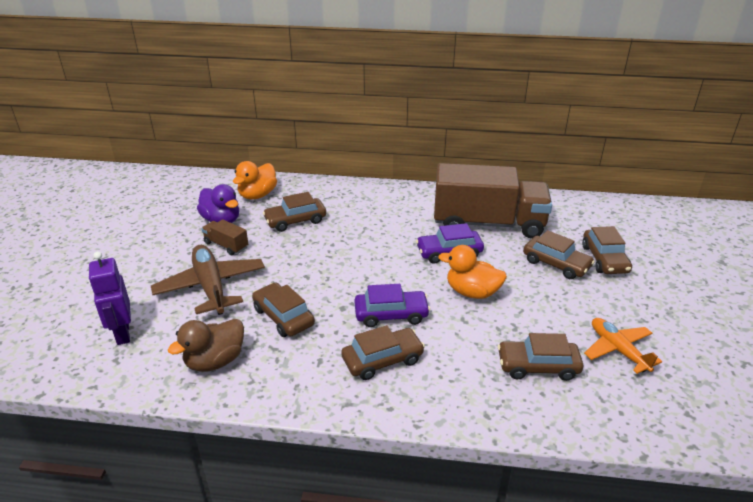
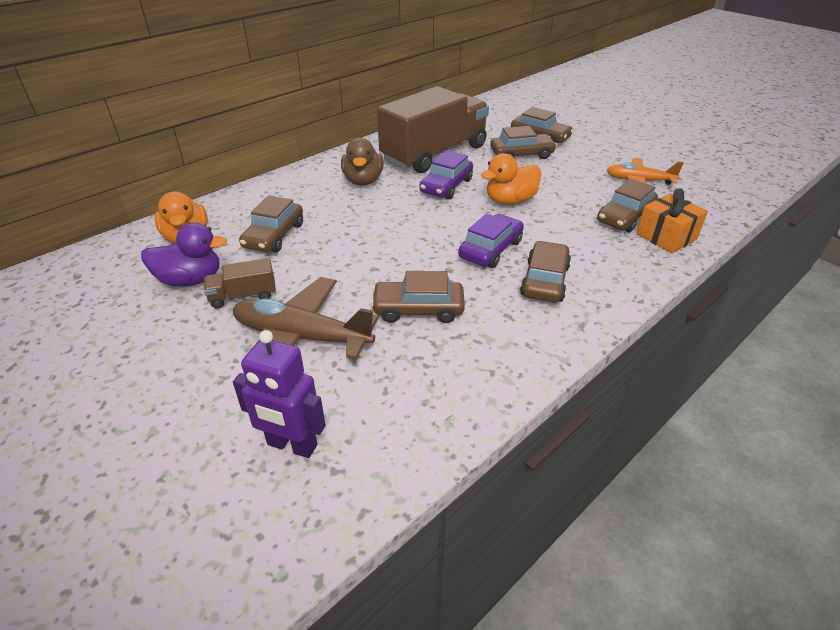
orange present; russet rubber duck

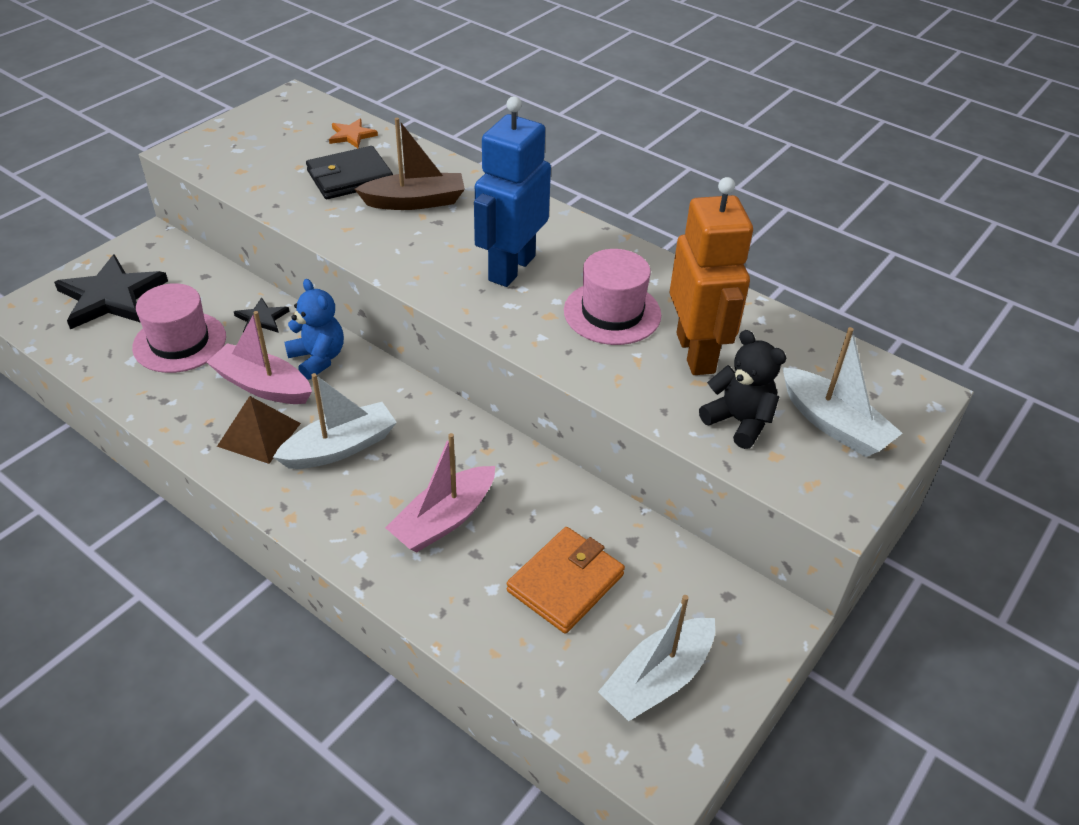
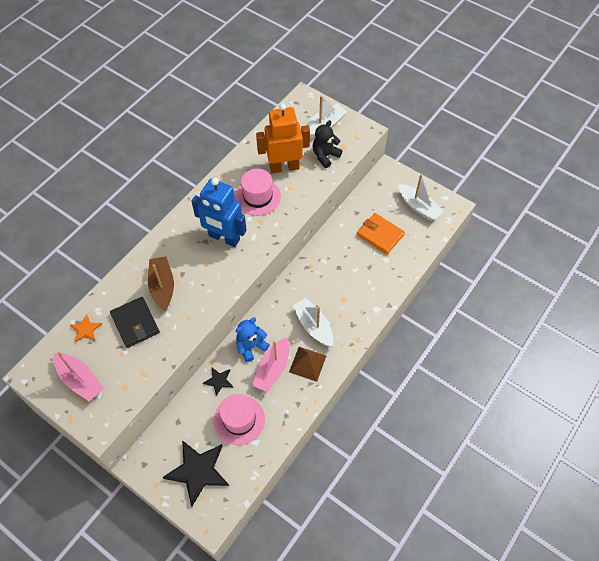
pink toy boat (1st from left)

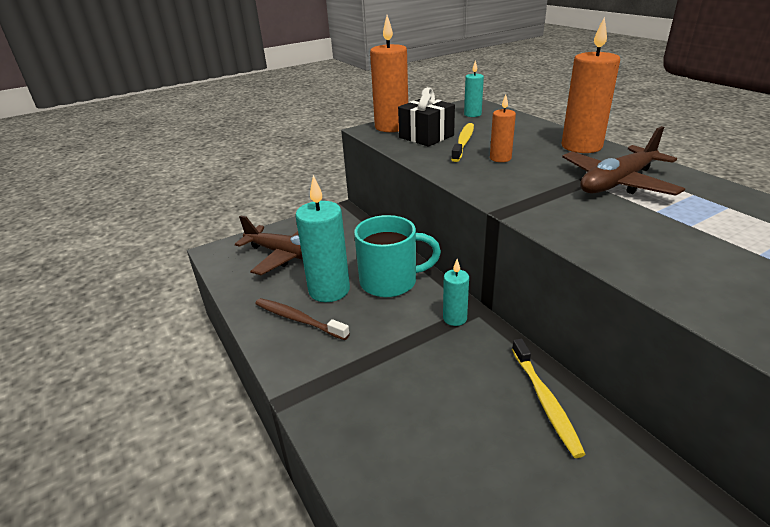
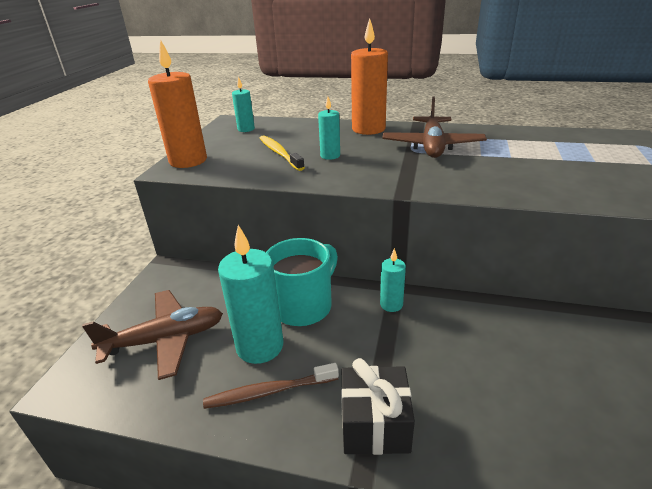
golden toothbrush (2nd from left in the first image); ebony present; aqua candle (3rd from left)

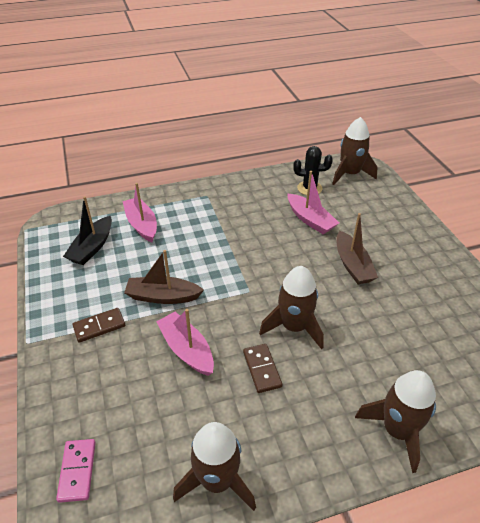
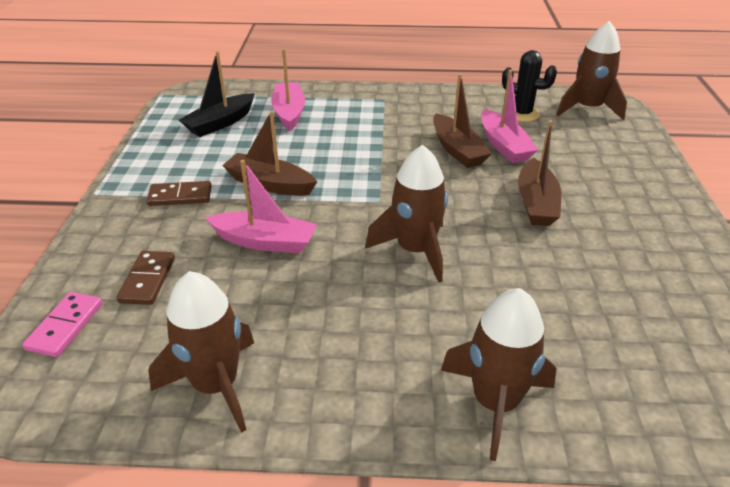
russet toy boat (2nd from left); russet domino piece (1st from left); pink toy boat (1st from left)

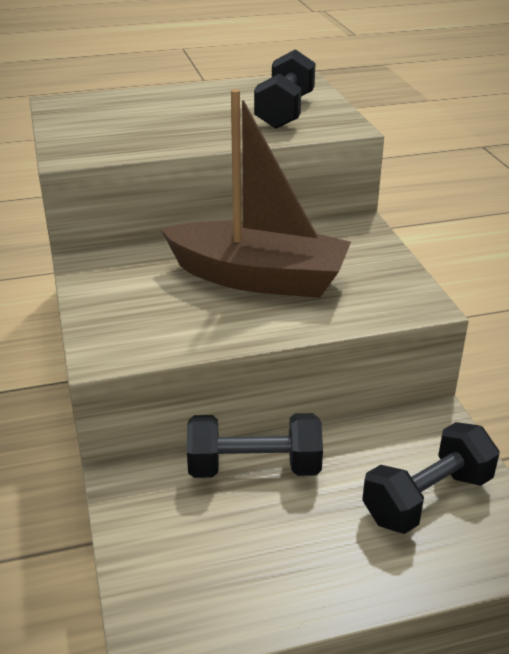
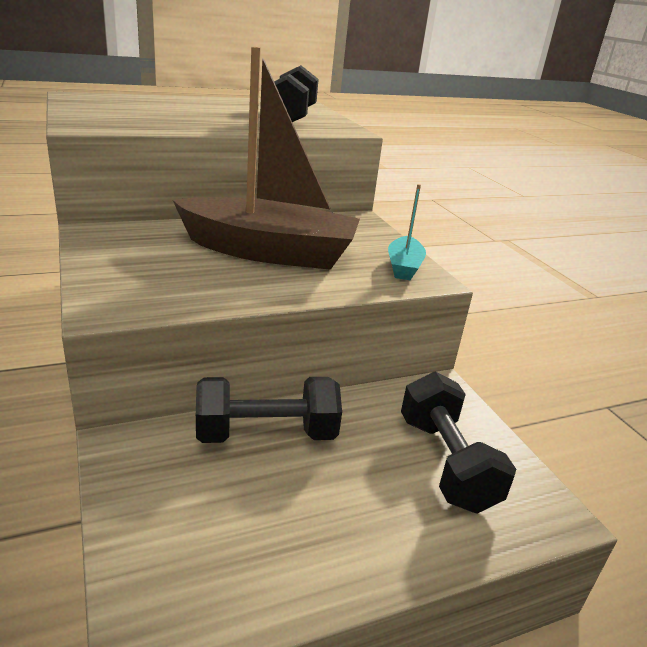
aqua toy boat; ebony dumbbell (3rd from left)

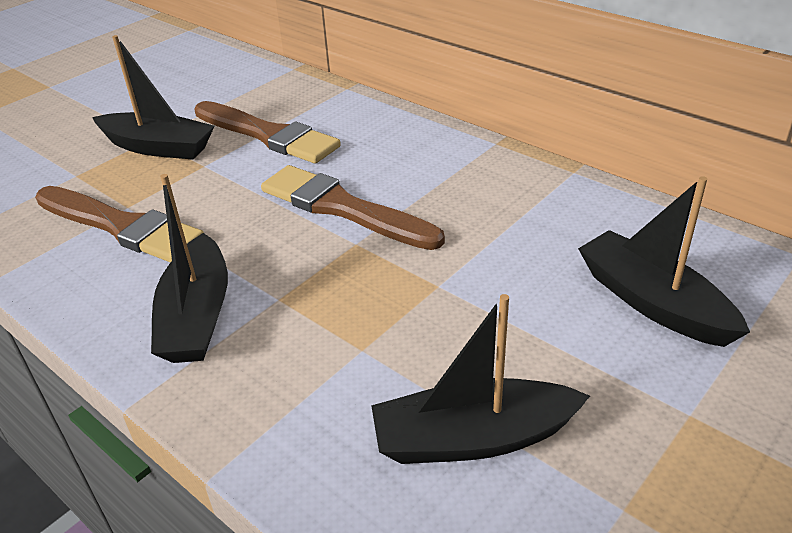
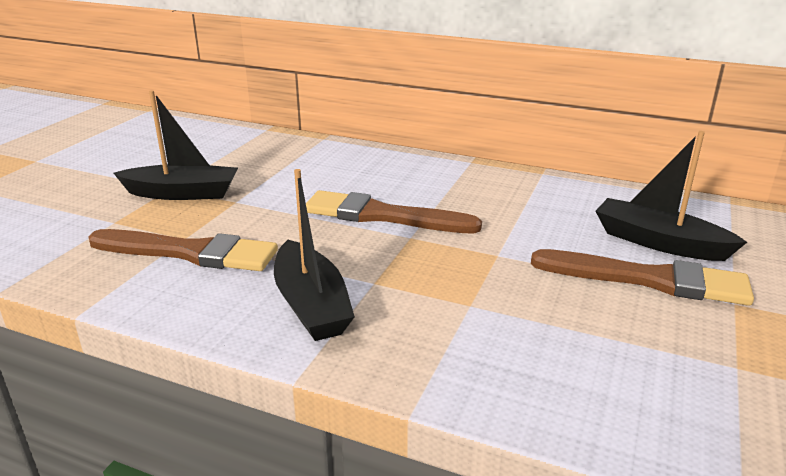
ebony toy boat (3rd from left in the first image); russet brush (3rd from left)

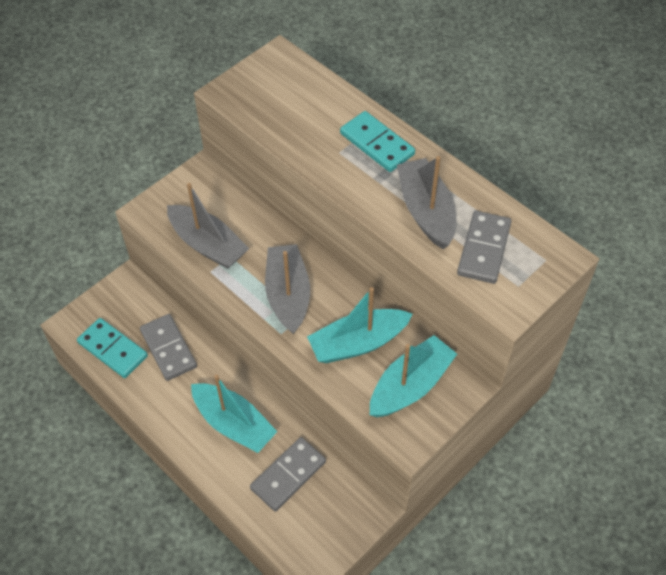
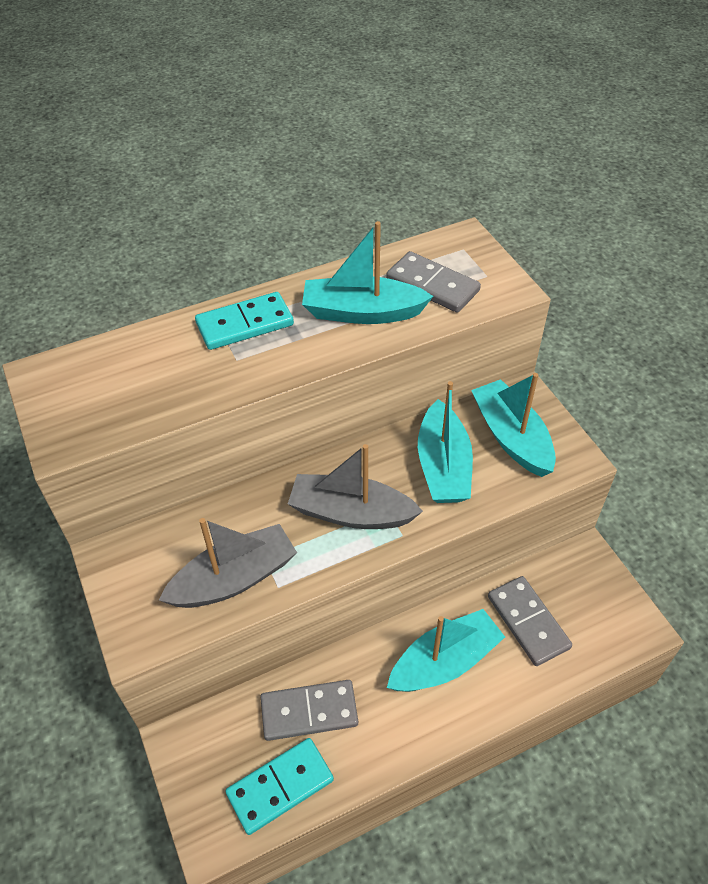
aqua toy boat (1st from left)

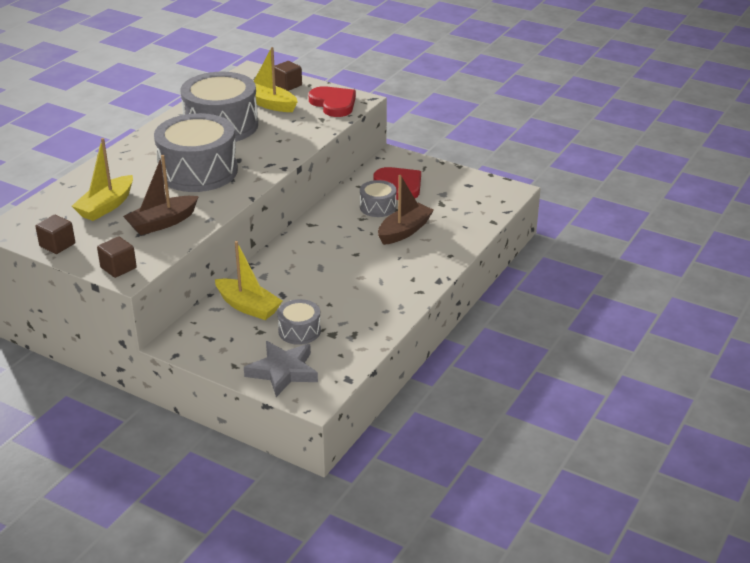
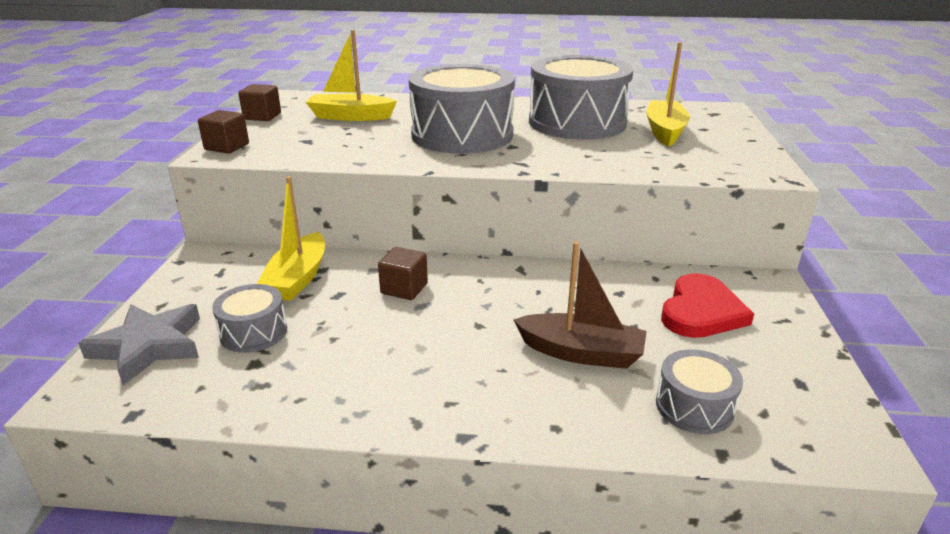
russet toy boat (1st from left in the first image); red love heart (1st from left in the first image); russet block (3rd from left); ash-grey drum (4th from left)

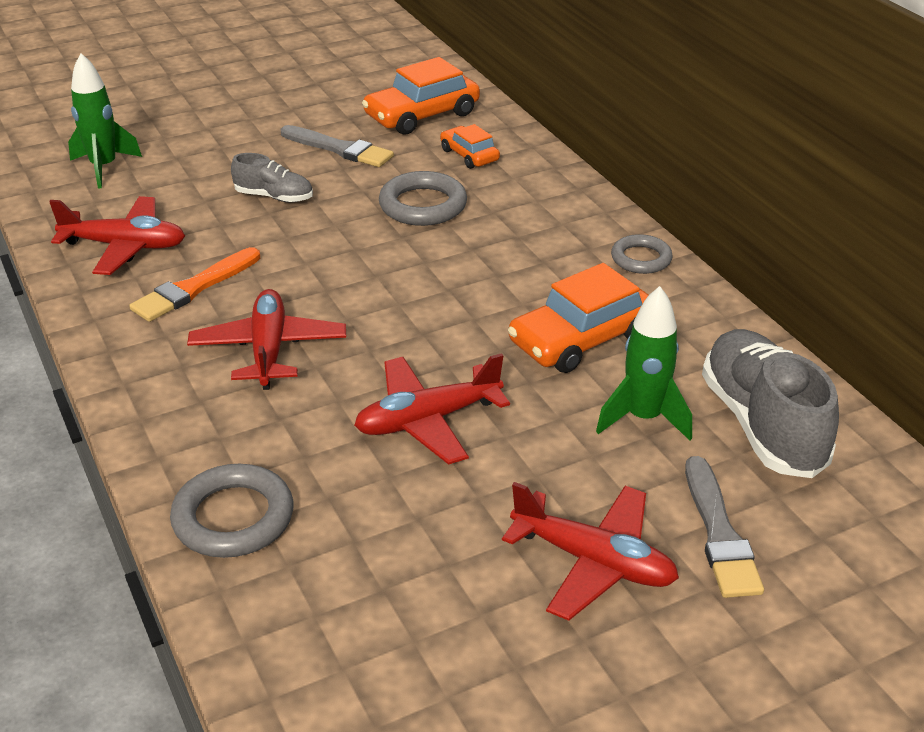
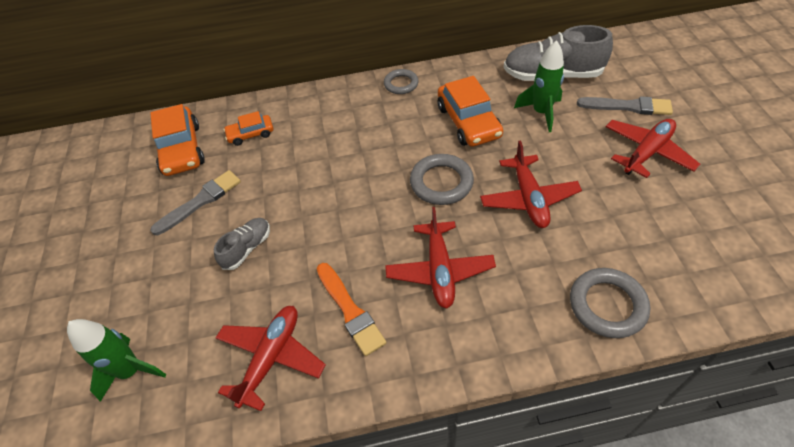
ash-grey ring (2nd from left); red toy plane (2nd from left)

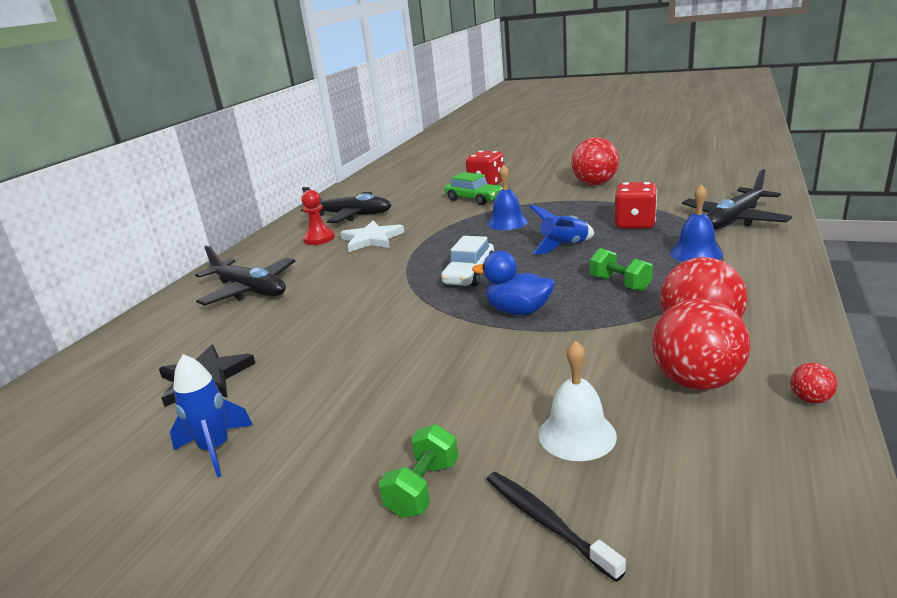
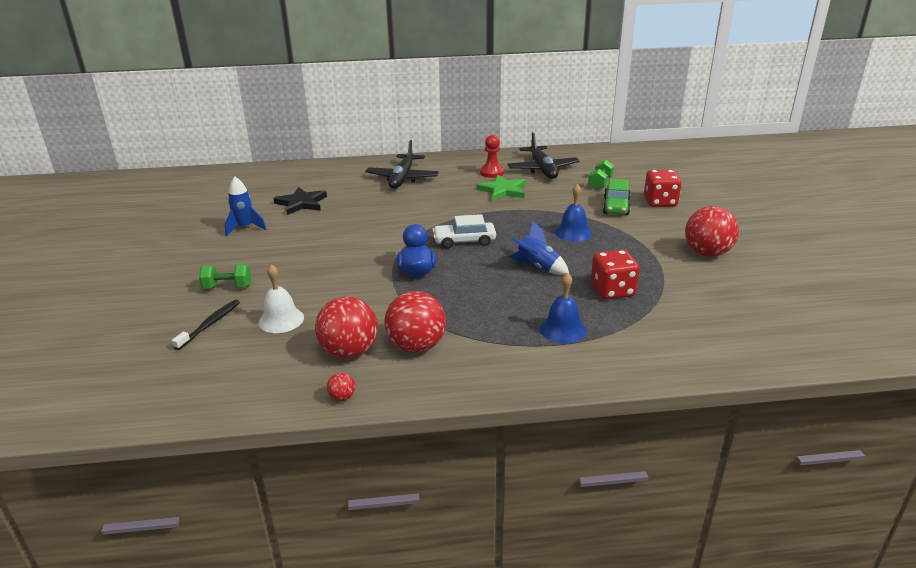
ebony toy plane (3rd from left in the first image); leaf-green dumbbell (2nd from left); leaf-green star shape

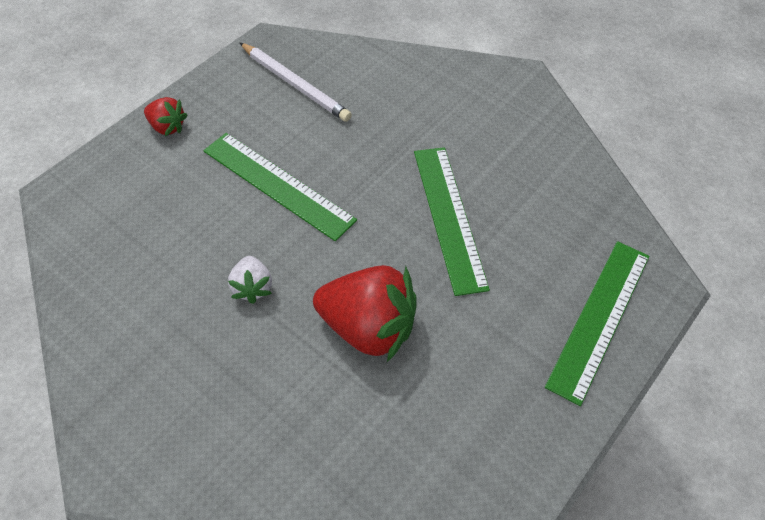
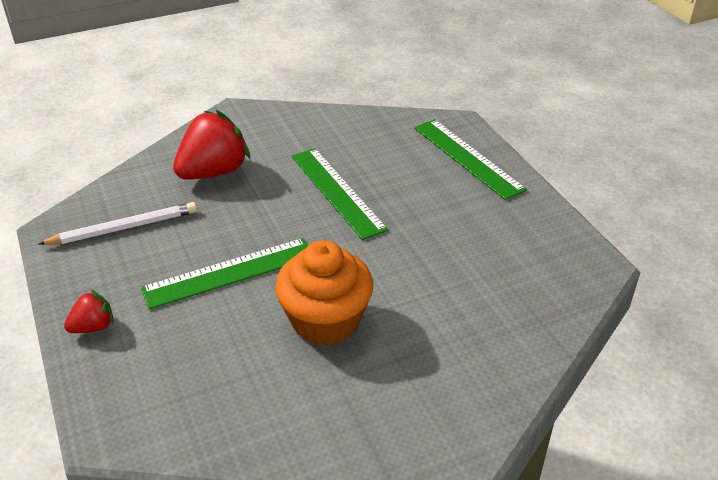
red toy strawberry (2nd from left); orange fairy cake; leaf-green measuring stick (2nd from left)

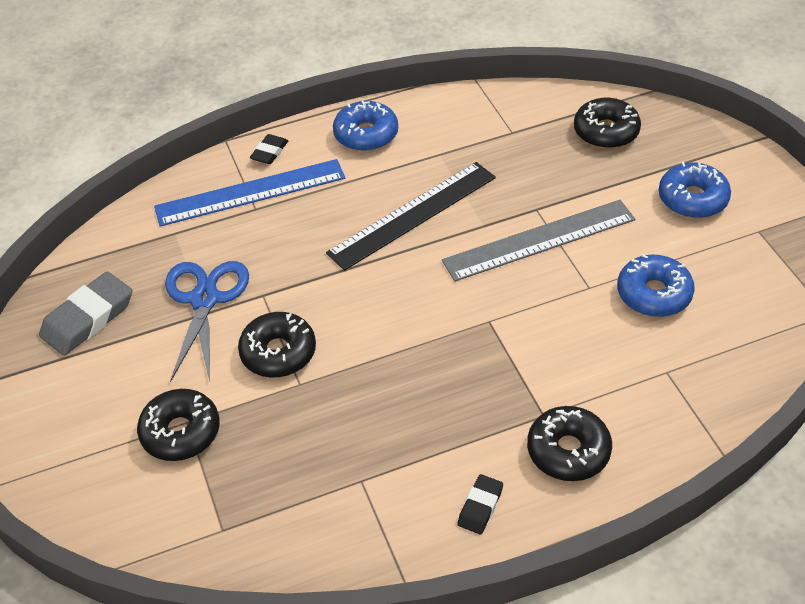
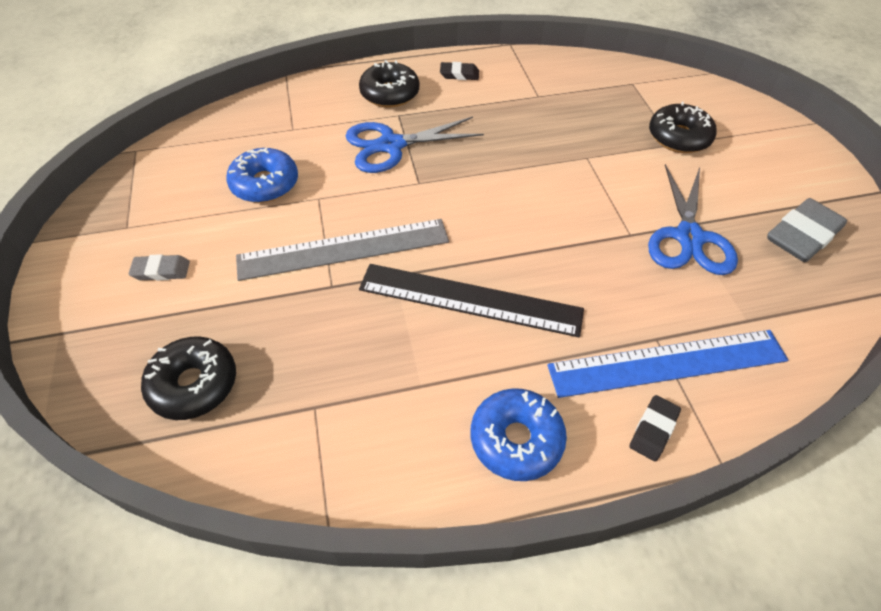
ebony donut (2nd from left in the first image); blue pair of scissors (1st from left); ash-grey gum eraser (1st from left); ebony measuring stick; ebony gum eraser (1st from left)

